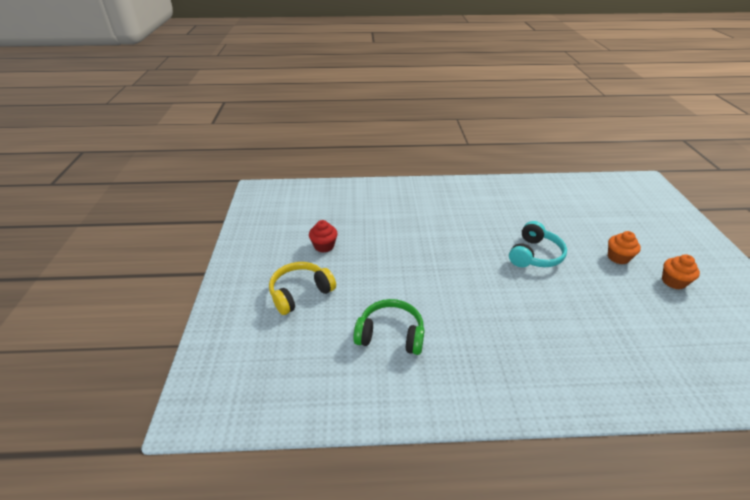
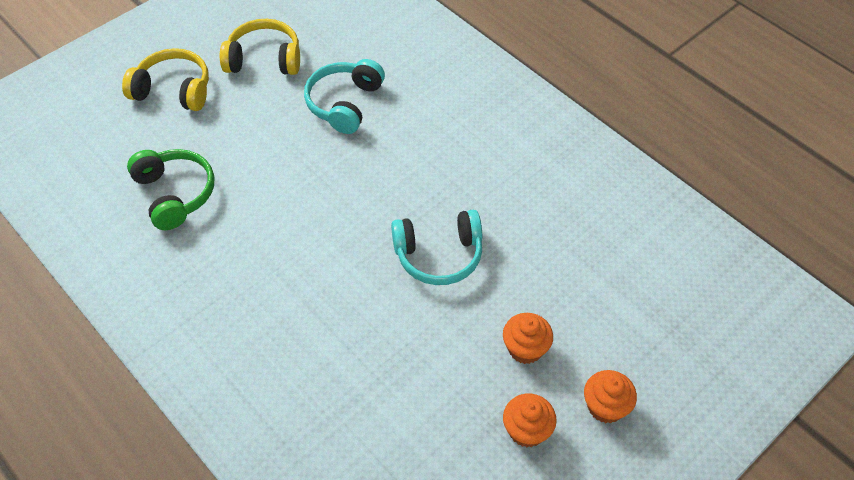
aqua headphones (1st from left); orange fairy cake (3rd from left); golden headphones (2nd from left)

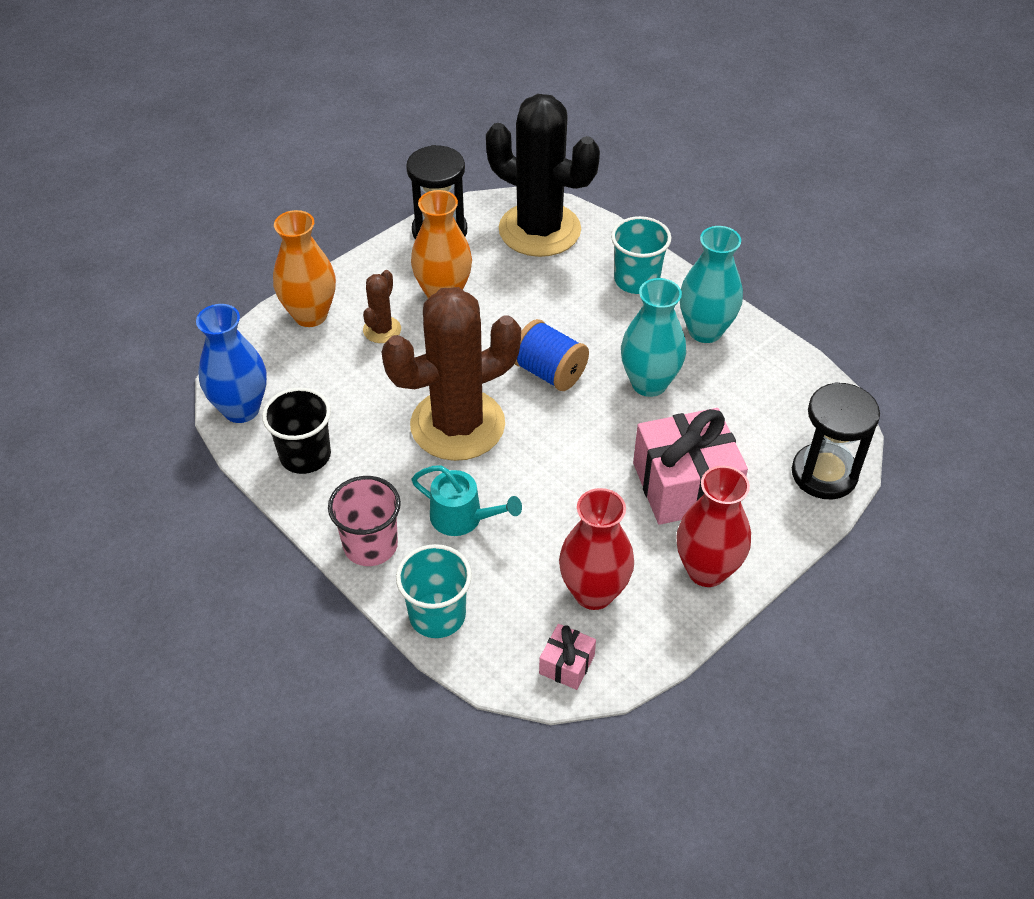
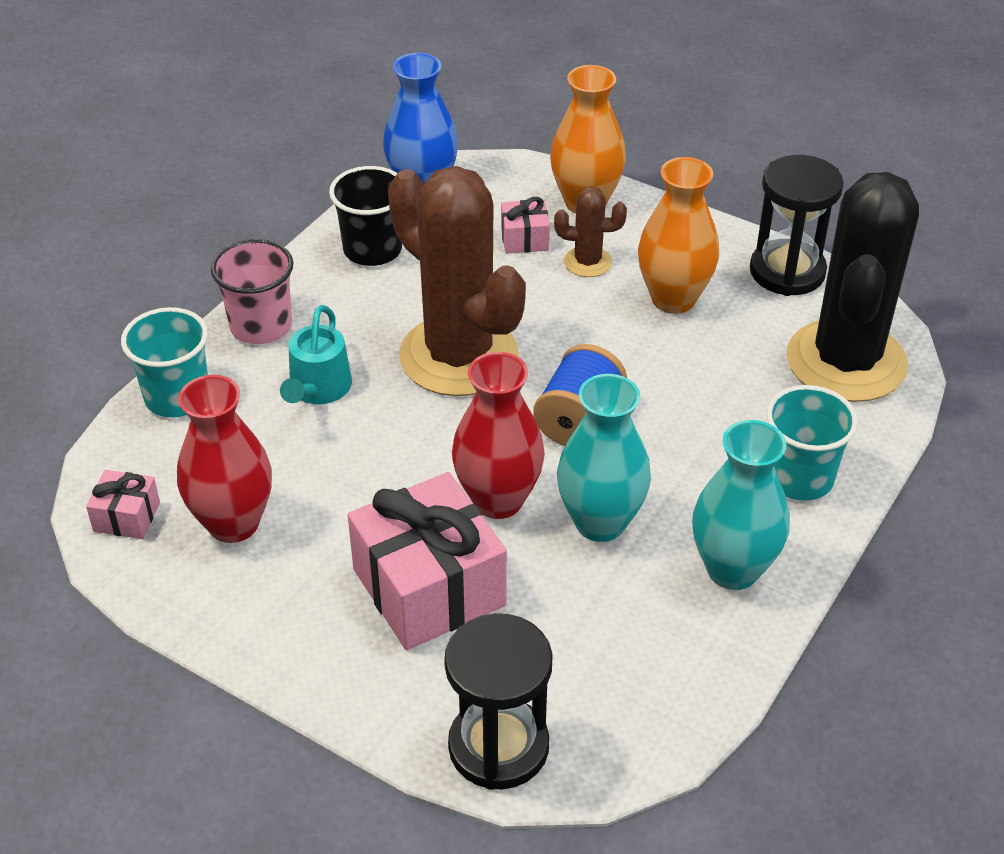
pink present (3rd from left); red vase (2nd from left)

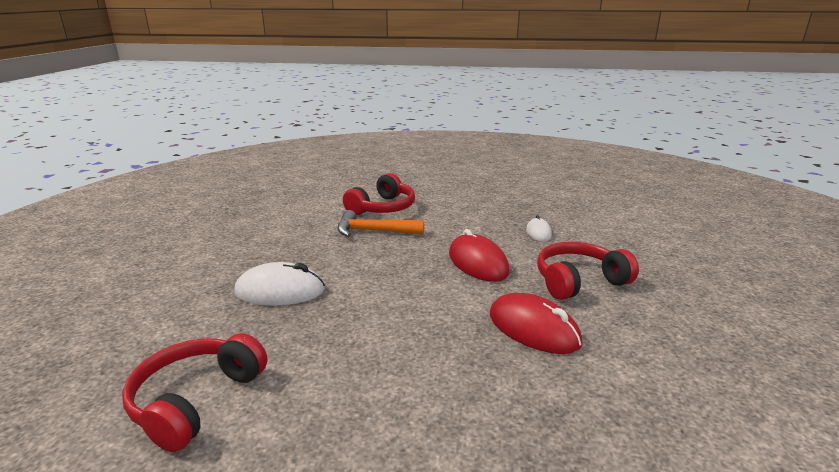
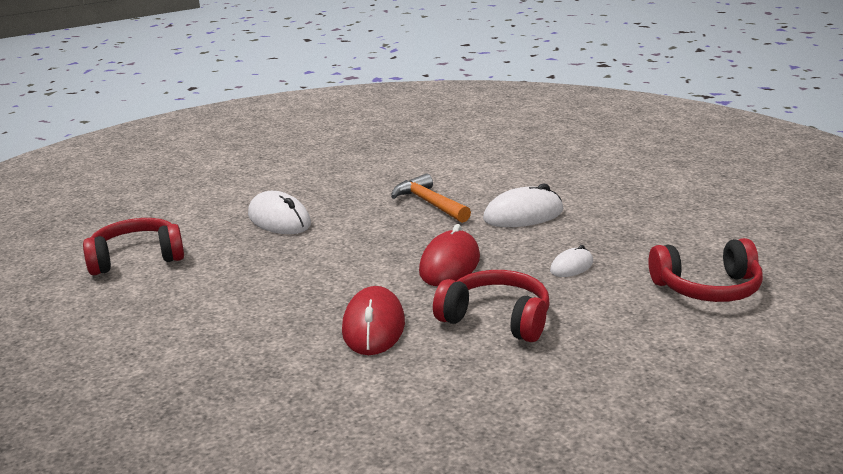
white computer mouse (2nd from left); red headphones (3rd from left)

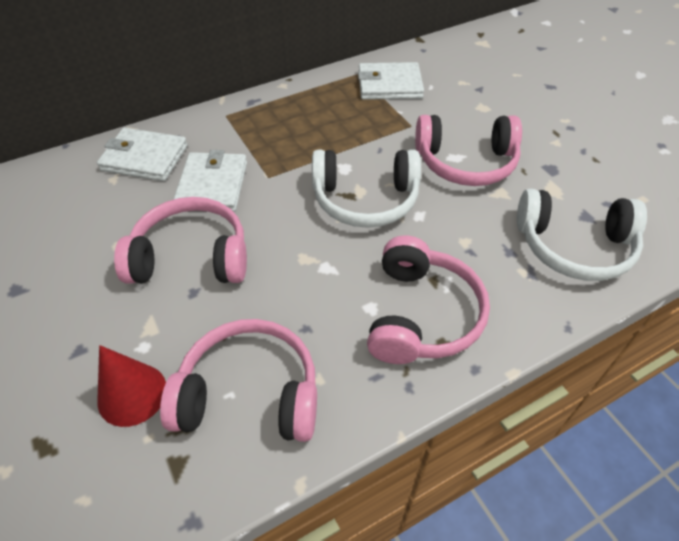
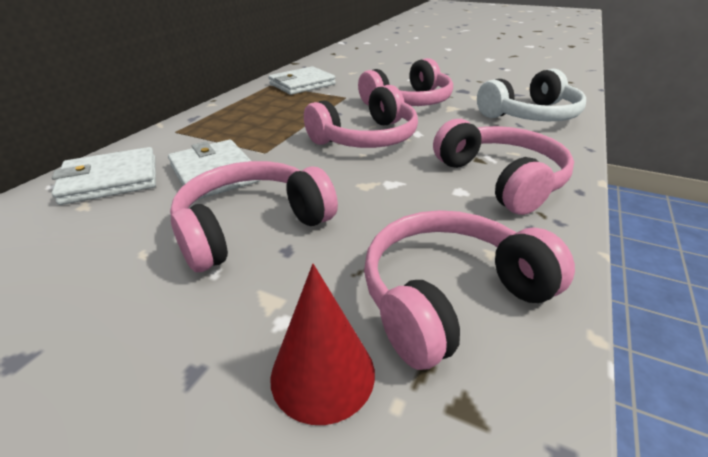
pink headphones (2nd from left)

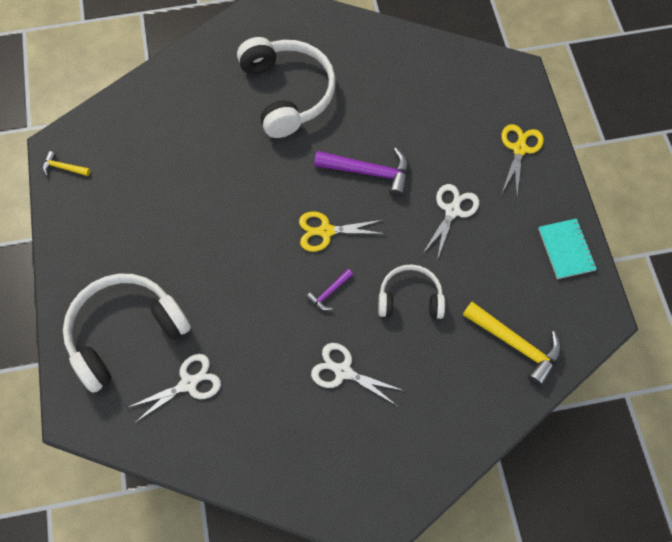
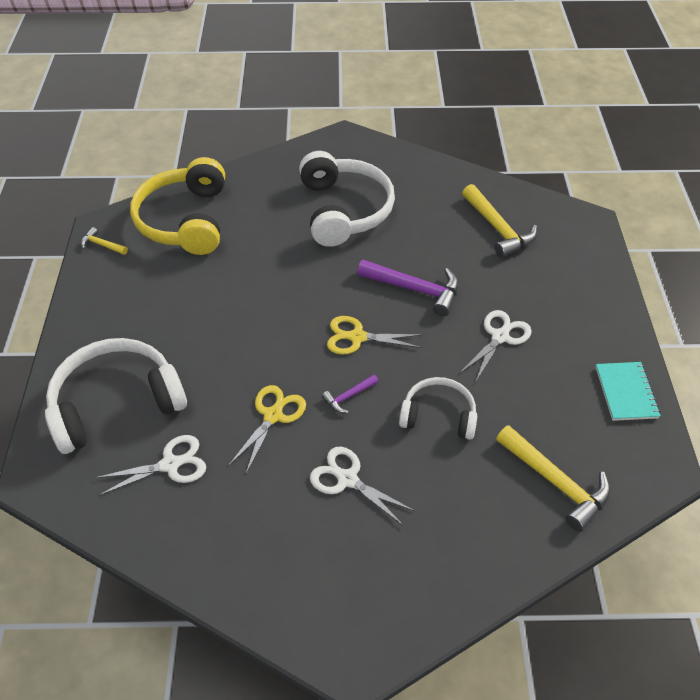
golden headphones; golden carpenter's hammer (2nd from left); golden pair of scissors (1st from left)

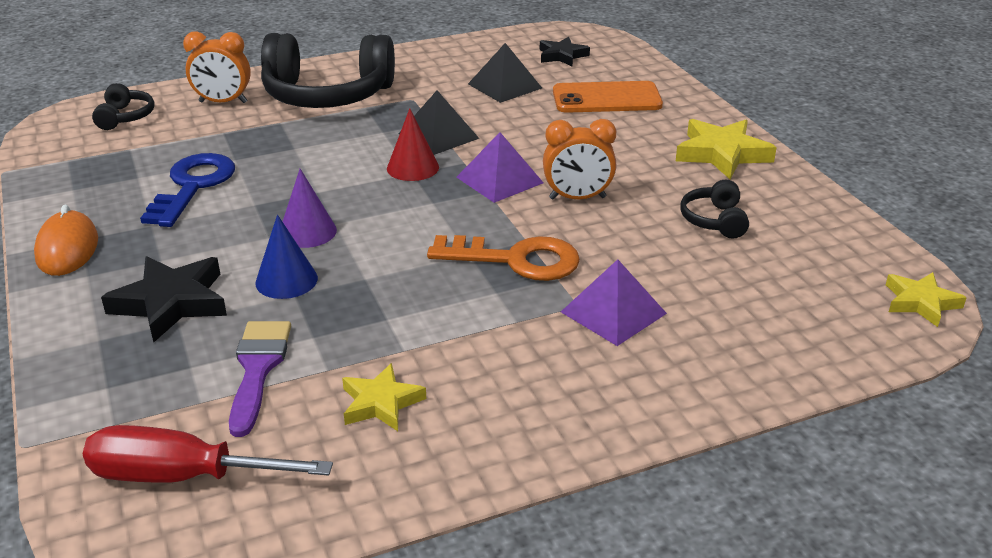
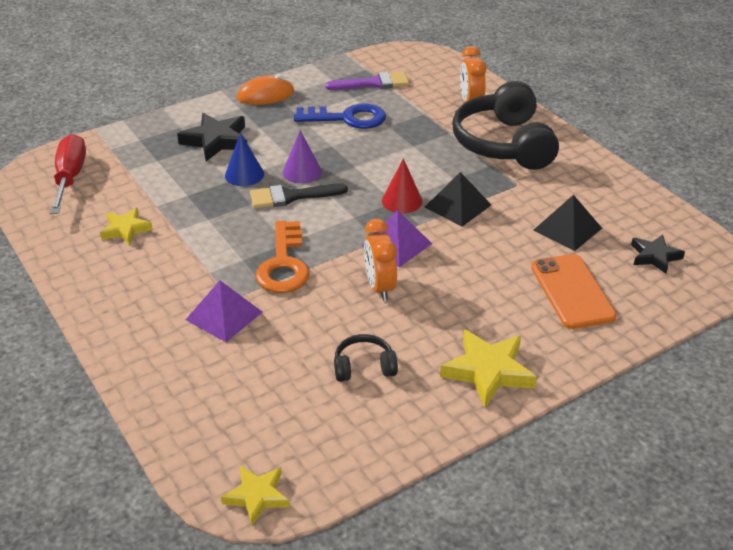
ebony headphones (1st from left in the first image); ebony brush; violet brush

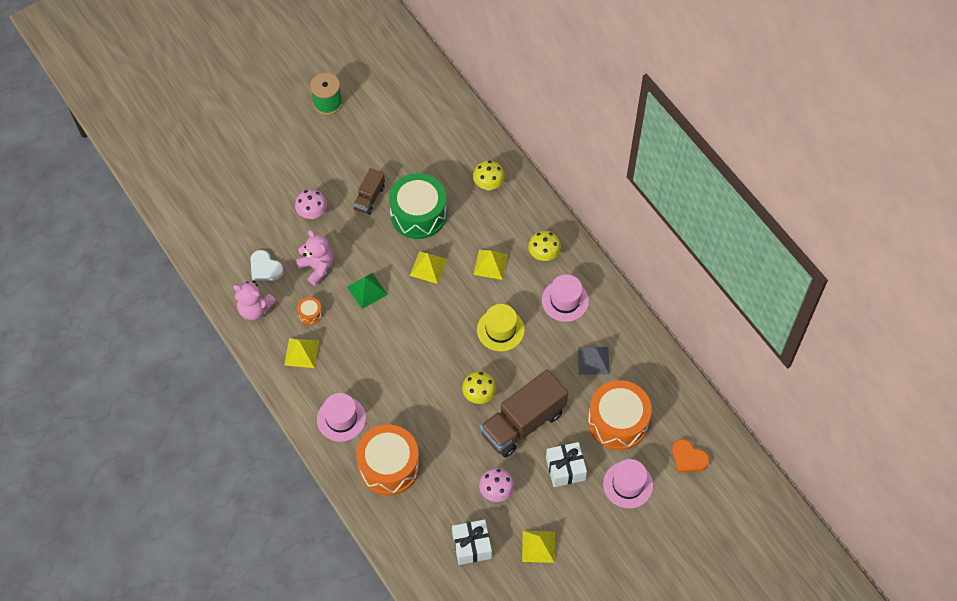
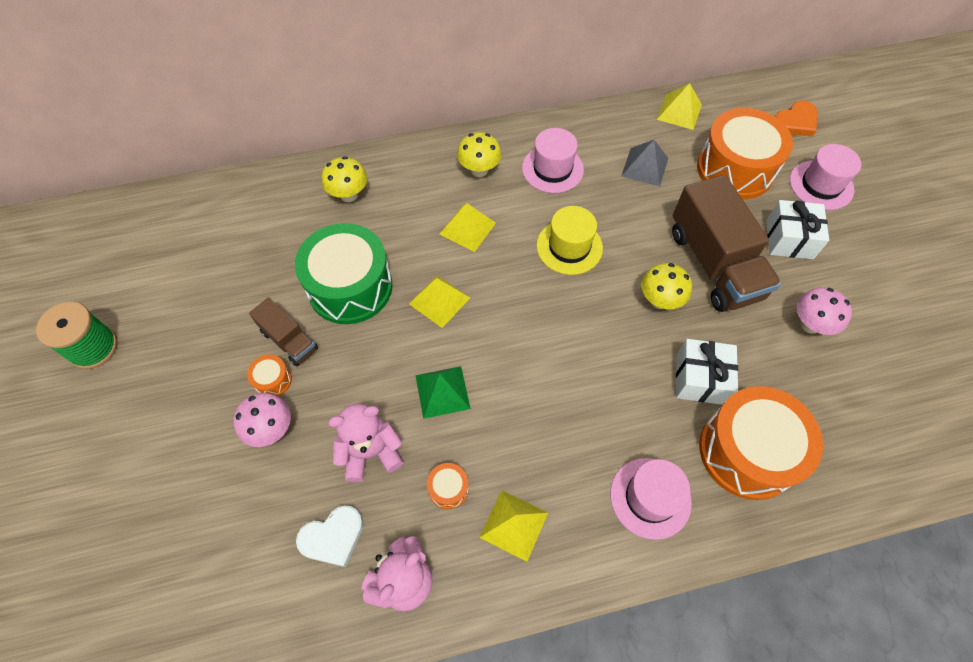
orange drum (1st from left); white present (1st from left); golden solid pyramid (4th from left)

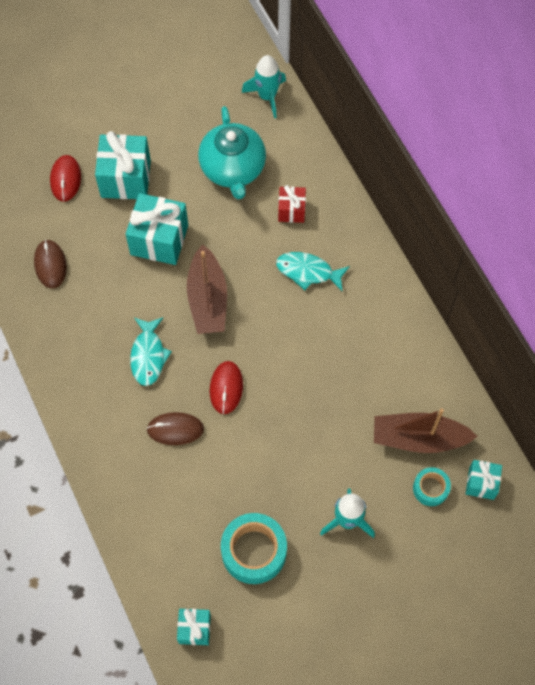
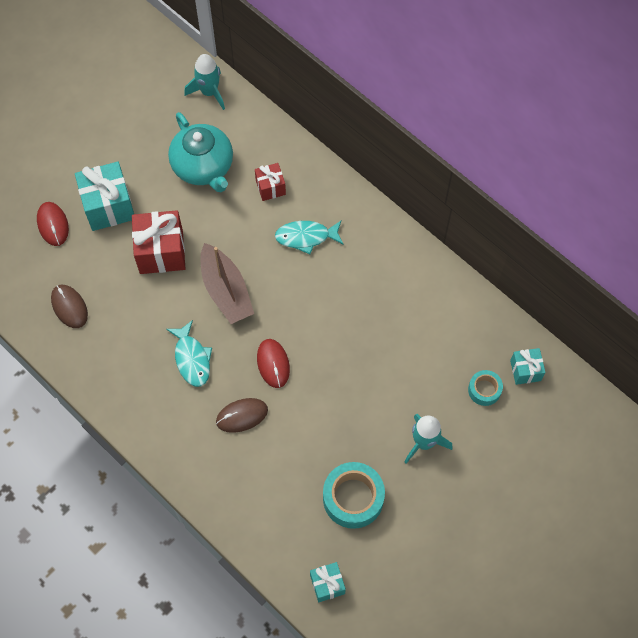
russet toy boat (2nd from left in the first image); red present (1st from left)

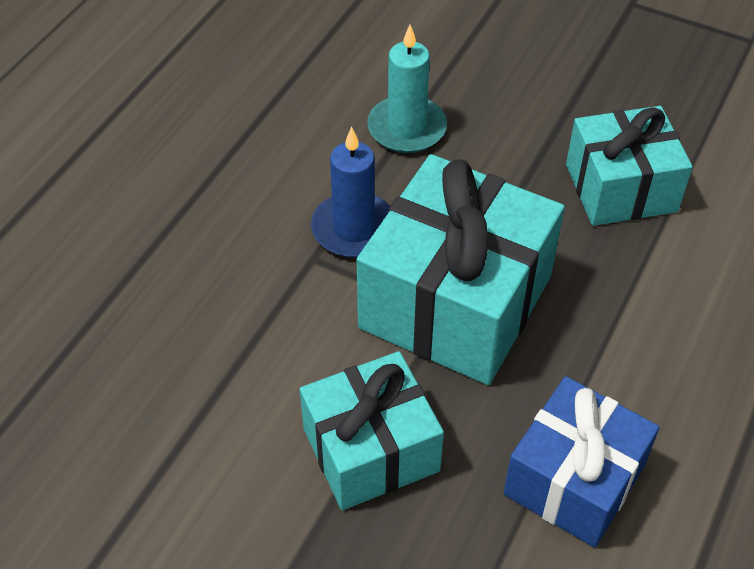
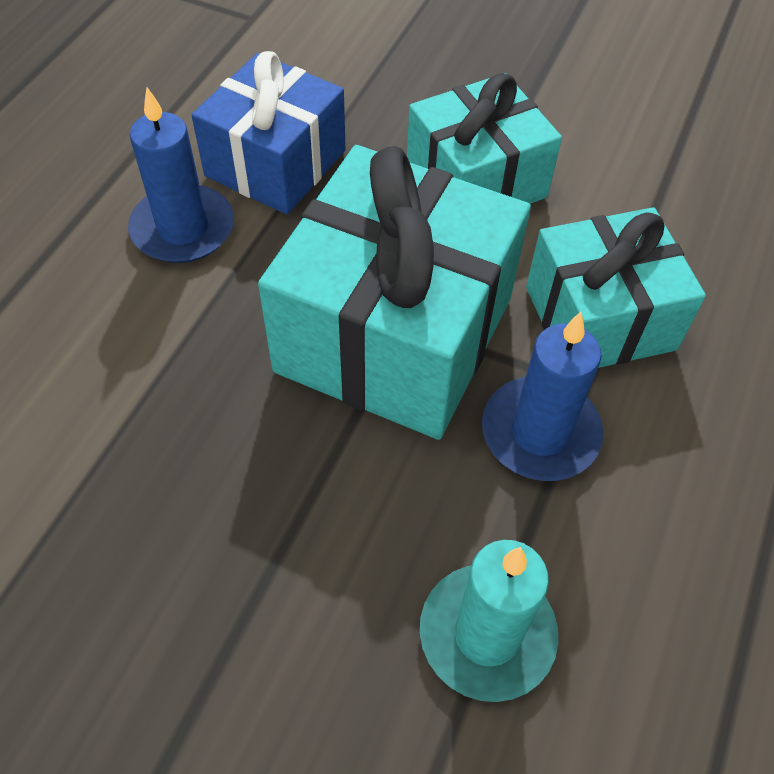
blue candle (1st from left); aqua present (3rd from left)

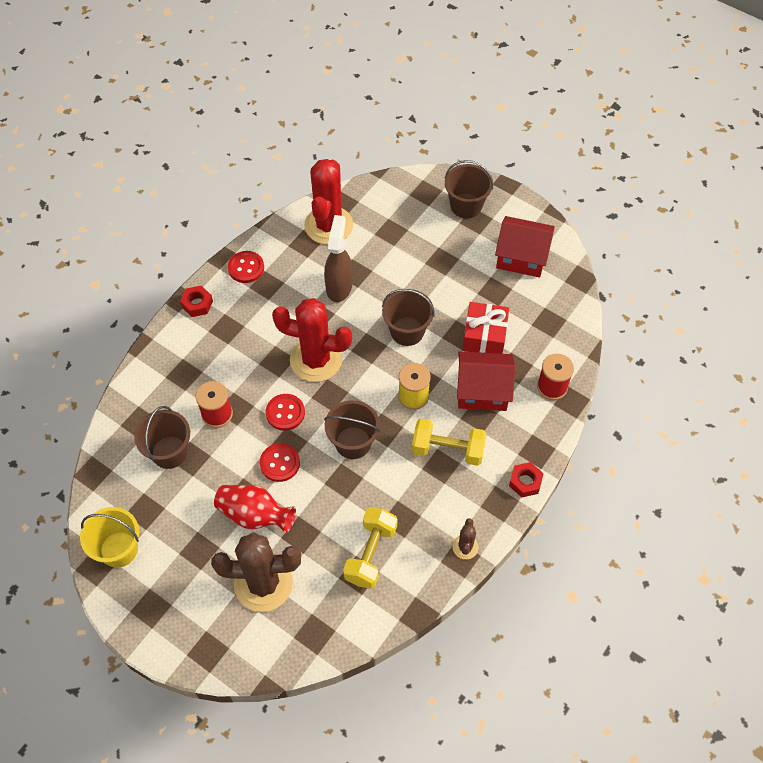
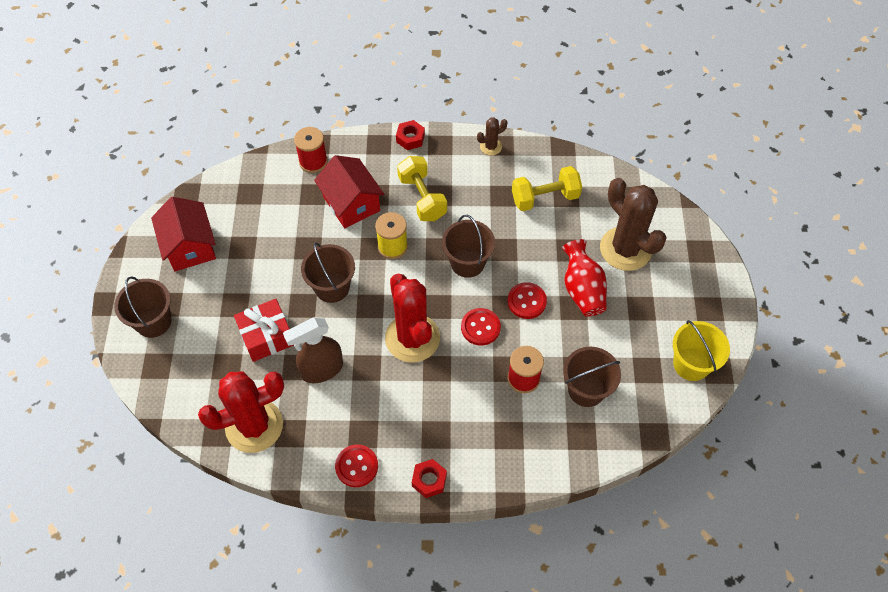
red present

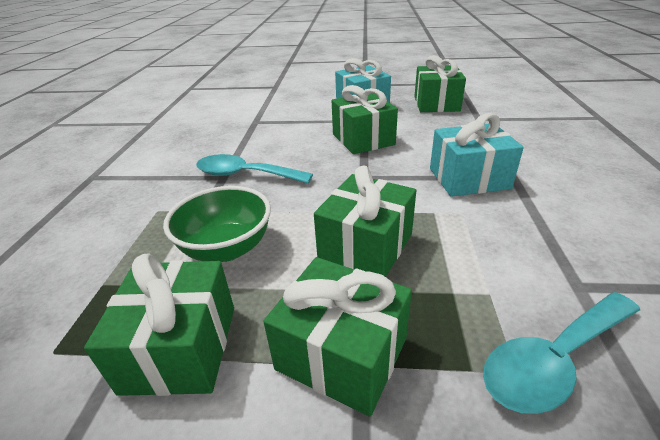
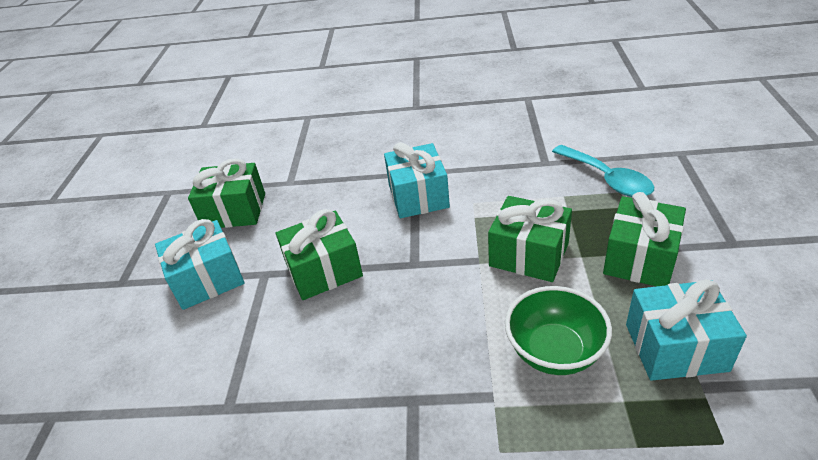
aqua teaspoon (1st from left in the first image); aqua present (3rd from left)

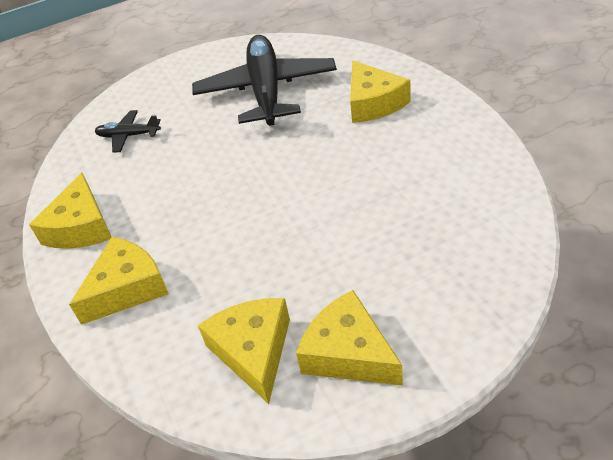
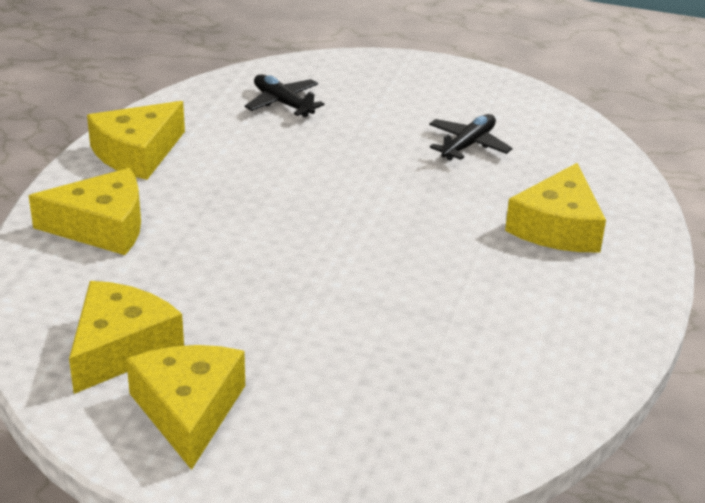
ebony toy plane (2nd from left)

